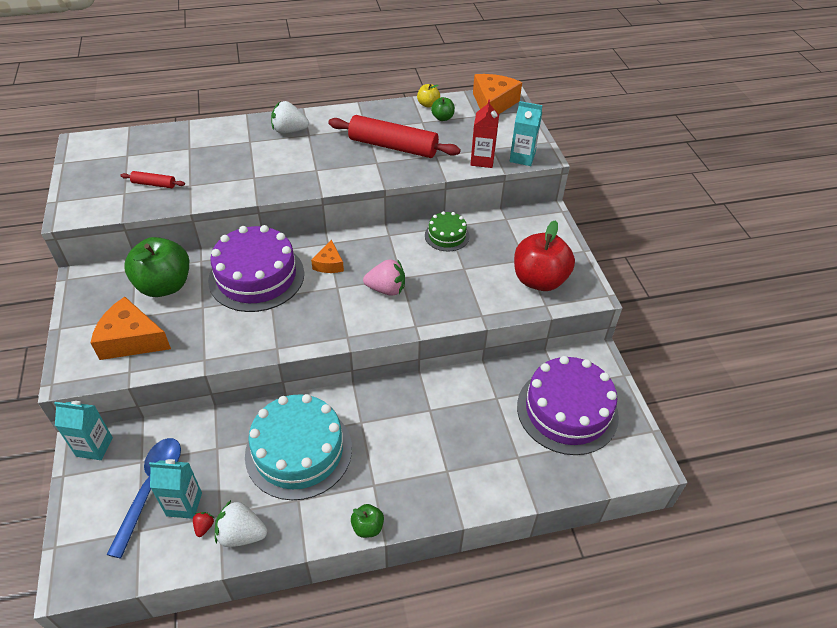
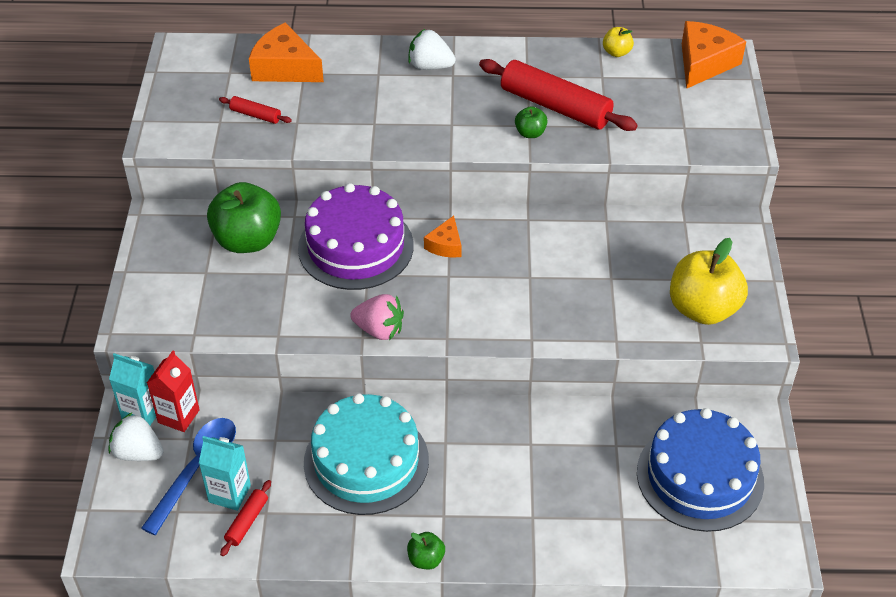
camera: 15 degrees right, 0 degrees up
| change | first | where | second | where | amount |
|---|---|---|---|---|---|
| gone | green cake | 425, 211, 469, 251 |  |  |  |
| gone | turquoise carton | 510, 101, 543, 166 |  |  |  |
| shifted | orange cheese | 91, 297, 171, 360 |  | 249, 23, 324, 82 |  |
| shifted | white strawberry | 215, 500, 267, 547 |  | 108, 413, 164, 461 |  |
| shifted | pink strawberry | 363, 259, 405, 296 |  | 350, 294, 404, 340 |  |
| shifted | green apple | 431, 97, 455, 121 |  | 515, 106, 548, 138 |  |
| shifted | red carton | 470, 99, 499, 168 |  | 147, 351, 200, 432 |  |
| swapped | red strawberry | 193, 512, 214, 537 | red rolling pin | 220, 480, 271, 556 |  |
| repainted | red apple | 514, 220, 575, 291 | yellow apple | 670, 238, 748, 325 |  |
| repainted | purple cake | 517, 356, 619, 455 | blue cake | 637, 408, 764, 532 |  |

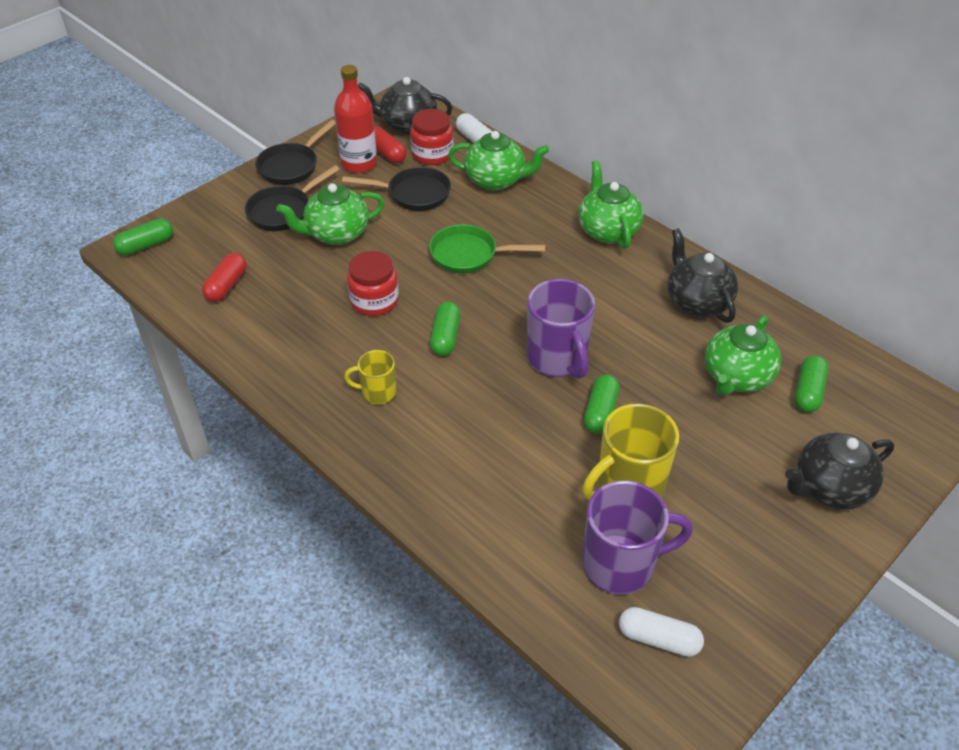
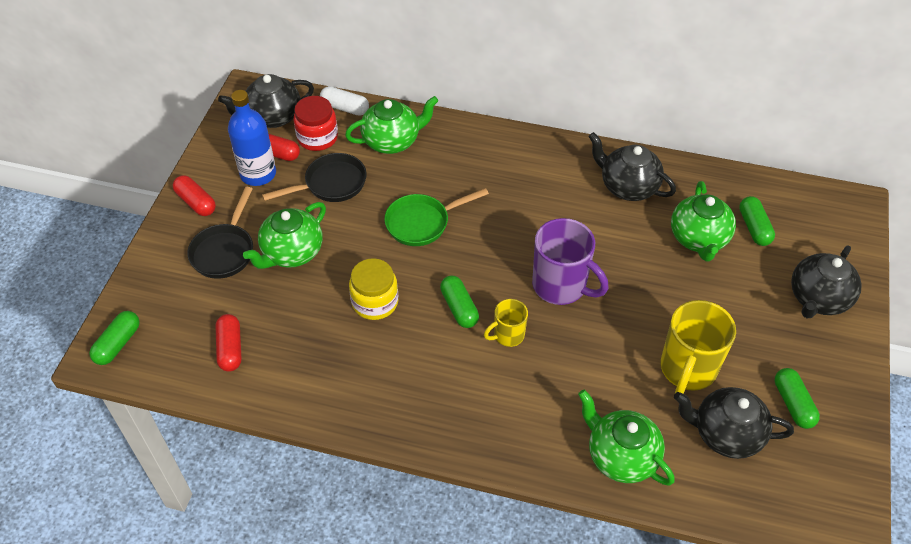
camera: 30 degrees left, 5 degrees up
| change | first | where | second | where | amount |
|---|---|---|---|---|---|
| gone | white capsule | 619, 607, 704, 657 |  |  |  |
| shifted | yellow mug | 344, 350, 396, 405 |  | 484, 299, 528, 347 |  |
| shifted | green teapot | 579, 160, 643, 249 |  | 578, 390, 675, 486 |  |
| shifted | green capsule | 584, 374, 619, 434 |  | 775, 368, 820, 429 |  |
| swapped | black pan | 255, 120, 336, 185 | red capsule | 173, 175, 216, 216 |  |
| swapped | purple mug | 582, 480, 693, 595 | black teapot | 674, 387, 794, 459 |  |
| repainted | red bottle | 334, 65, 377, 173 | blue bottle | 228, 90, 276, 186 |  |
| repainted | red jar | 347, 251, 399, 316 | yellow jar | 349, 258, 398, 320 |  |

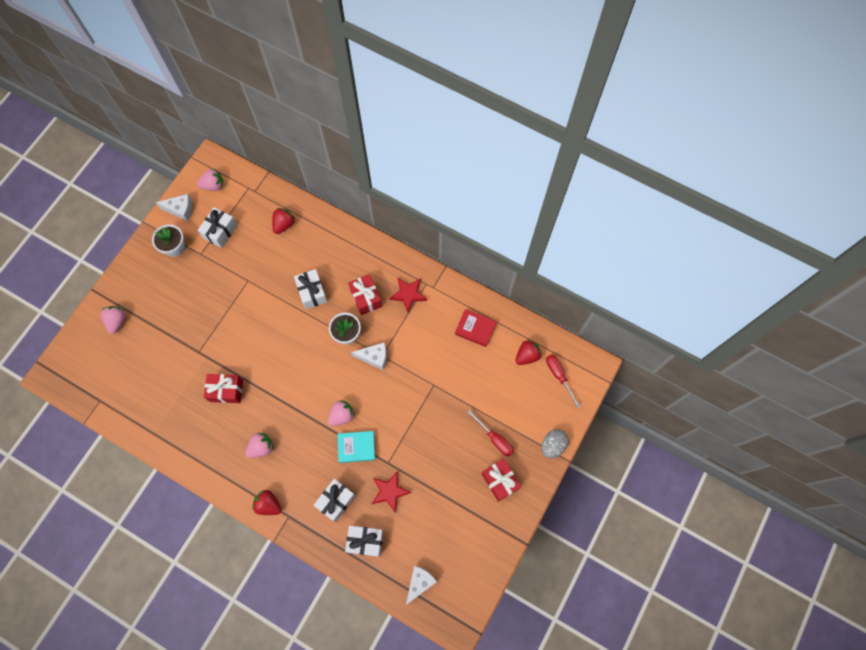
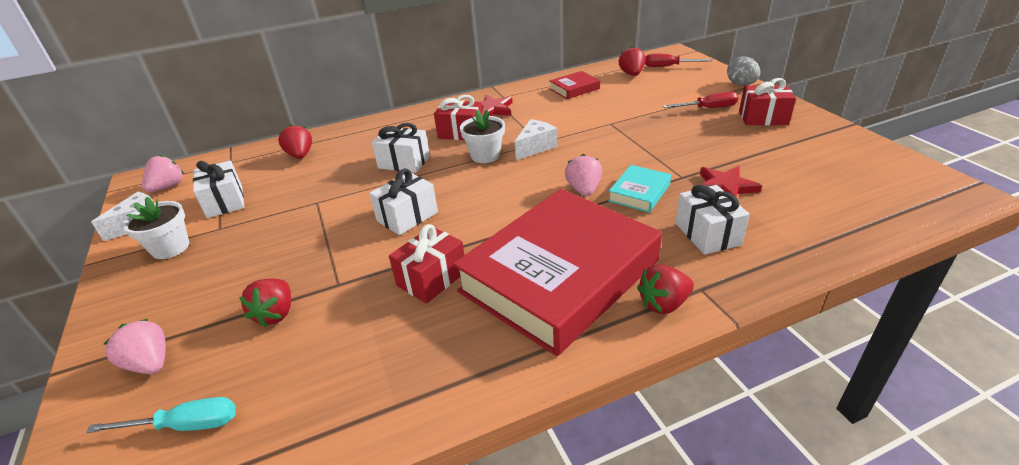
camera: 50 degrees left, 35 degrees down
| change | first | where | second | where | amount |
|---|---|---|---|---|---|
| gone | white cheese | 406, 566, 437, 605 |  |  |  |
| new |  |  | turquoise screwdriver | 86, 397, 236, 433 |  |
| new |  |  | red strawberry | 239, 278, 291, 327 |  |
| shifted | white gift | 345, 526, 383, 557 |  | 369, 169, 438, 235 |  |
| swapped | pink strawberry | 245, 433, 274, 458 | red book | 453, 189, 662, 356 |  |

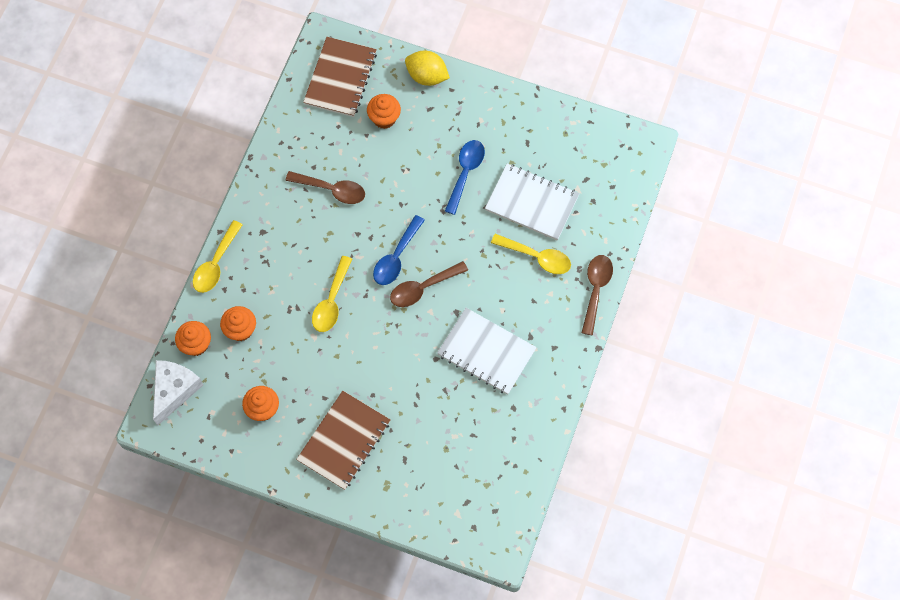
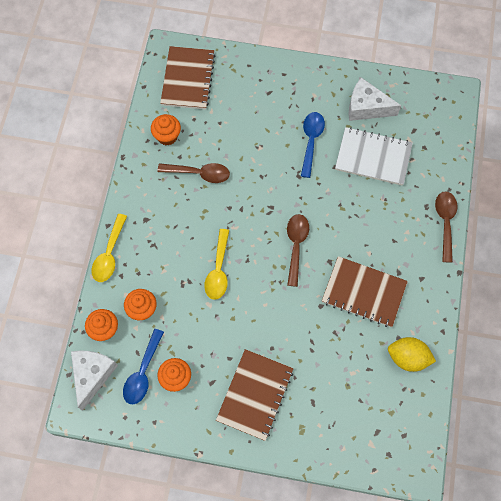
camera: 10 degrees left, 0 degrees up
| change | first | where | second | where | amount |
|---|---|---|---|---|---|
| gone | yellow spoon | 491, 234, 571, 274 |  |  |  |
| new |  |  | white cheese | 349, 77, 401, 121 |  |
| shifted | orange cupcake | 367, 94, 401, 129 |  | 151, 114, 181, 146 |  |
| shifted | blue spoon | 373, 215, 425, 285 |  | 123, 329, 164, 404 |  |
| shifted | yellow lemon | 405, 51, 450, 86 |  | 388, 337, 436, 372 |  |
| repainted | white notebook | 437, 308, 537, 395 | brown notebook | 322, 256, 408, 327 |  |
| rotated | brown spoon | 390, 261, 468, 307 |  | 287, 214, 309, 287 | 135 degrees clockwise |

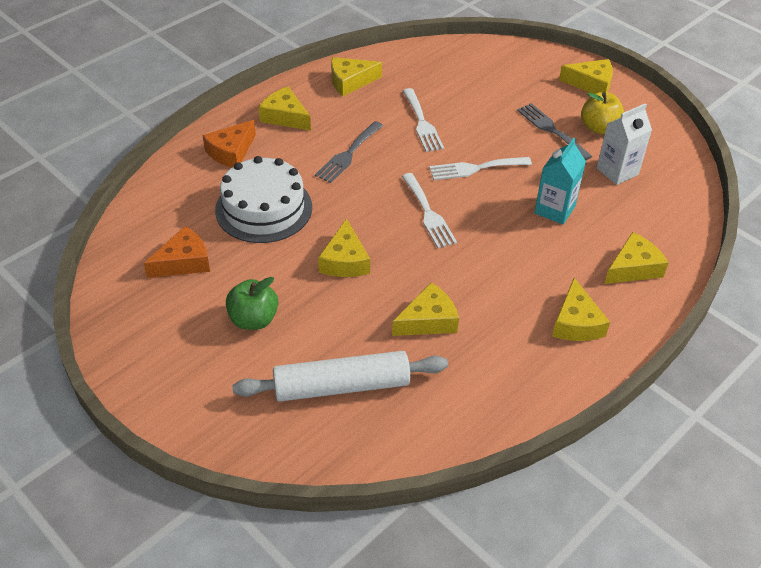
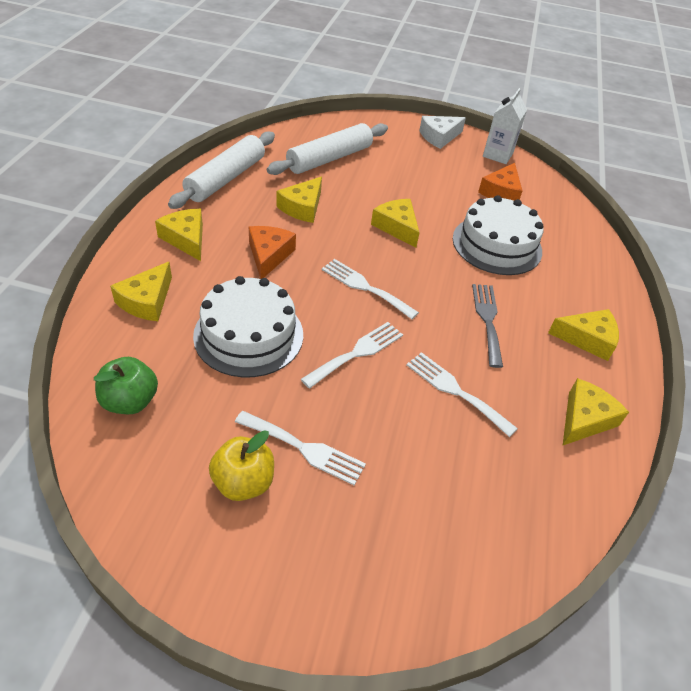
camera: 145 degrees right, 0 degrees up
| change | first | where | second | where | amount |
|---|---|---|---|---|---|
| gone | yellow cheese | 559, 59, 613, 94 |  |  |  |
| new |  |  | white rolling pin | 168, 131, 275, 209 |  |
| new |  |  | white cheese | 419, 116, 466, 149 |  |
| shifted | orange cheese | 203, 120, 256, 168 |  | 249, 226, 296, 279 |  |
| shifted | green apple | 226, 277, 278, 330 |  | 94, 357, 158, 414 |  |
| shifted | white carton | 597, 103, 652, 185 |  | 483, 88, 527, 164 |  |
| swapped | turquoise carton | 534, 138, 586, 225 | white cake | 193, 276, 303, 377 |  |
| repainted | grey fork | 517, 103, 592, 160 | white fork | 235, 411, 366, 485 |  |

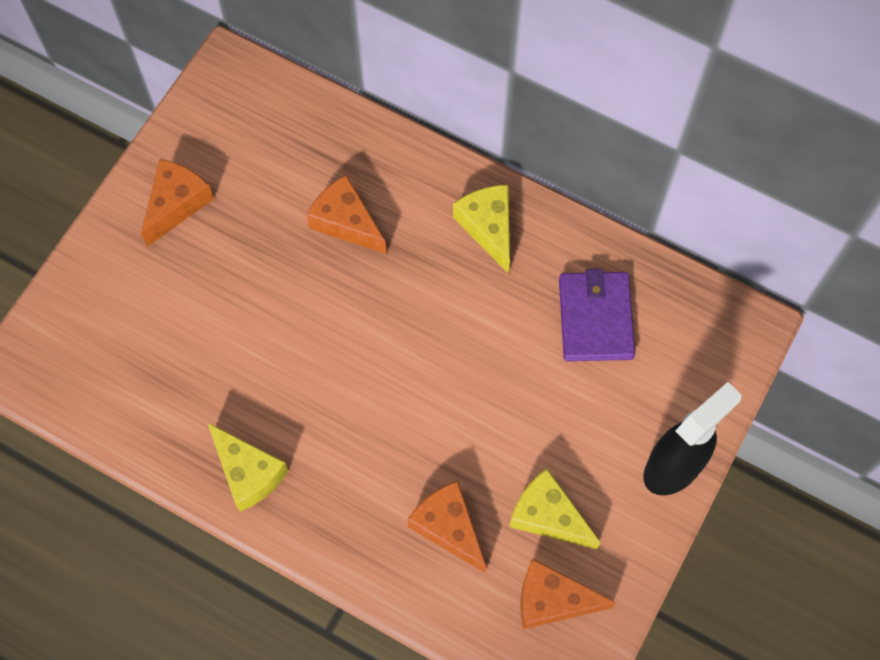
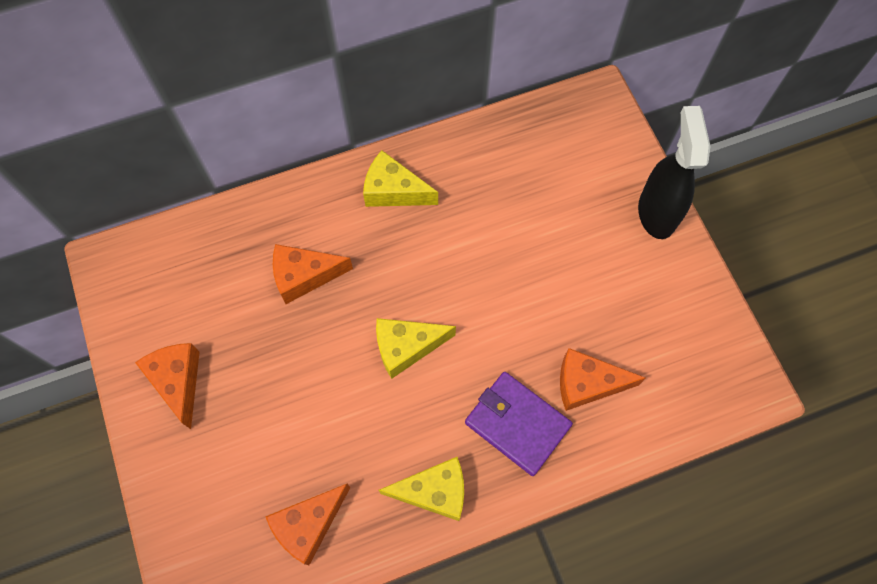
camera: 50 degrees left, 0 degrees up
| change | first | where | second | where | amount |
|---|---|---|---|---|---|
| shifted | yellow cheese | 510, 469, 601, 549 |  | 376, 318, 456, 379 |  |
| shifted | orange cheese | 520, 558, 616, 629 |  | 265, 484, 351, 565 |  |
| shifted | purple wallet | 559, 269, 635, 361 |  | 465, 372, 573, 476 |  |

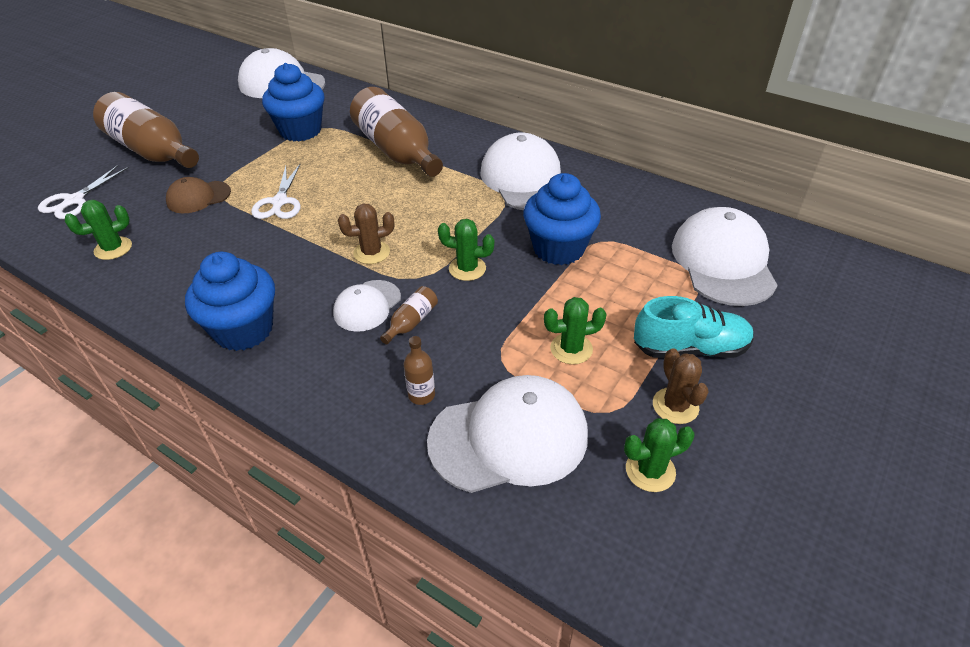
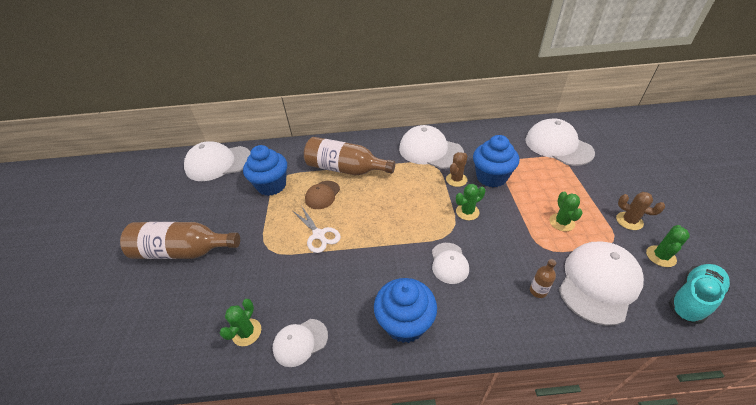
camera: 35 degrees left, 0 degrees up
| change | first | where | second | where | amount |
|---|---|---|---|---|---|
| gone | white scissors | 38, 165, 129, 219 |  |  |  |
| gone | brown bottle | 380, 286, 438, 344 |  |  |  |
| new |  |  | white cap | 273, 319, 328, 367 |  |
| shifted | brown cap | 166, 177, 231, 213 |  | 305, 181, 340, 209 |  |
| shifted | brown cactus | 338, 204, 395, 264 |  | 446, 152, 467, 187 |  |
| shifted | turquoise shoe | 634, 296, 754, 358 |  | 669, 264, 730, 324 |  |
| rotated | green cactus | 544, 297, 607, 364 |  | 549, 191, 583, 231 | 45 degrees counterclockwise |

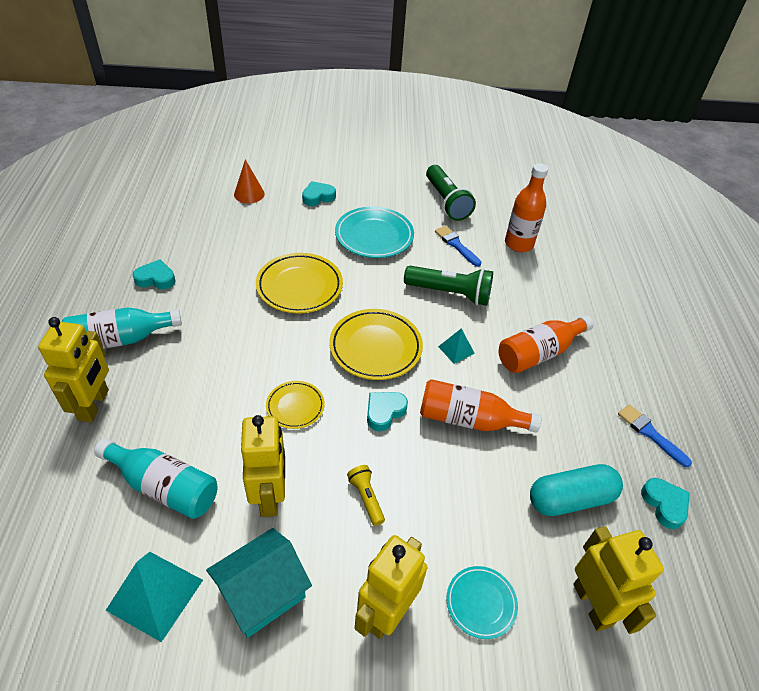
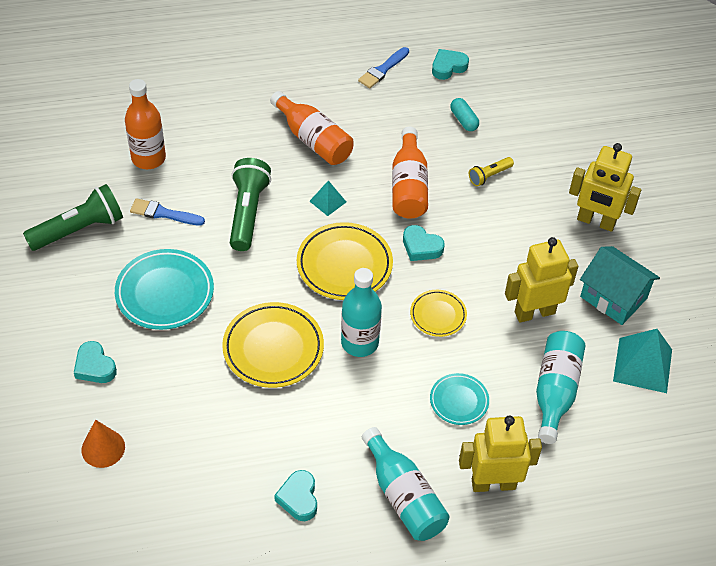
camera: 100 degrees left, 5 degrees up
| change | first | where | second | where | amount |
|---|---|---|---|---|---|
| gone | yellow robot | 573, 526, 664, 634 |  |  |  |
| new |  |  | turquoise bottle | 341, 268, 382, 357 |  |
| shifted | yellow flashlight | 347, 465, 385, 526 |  | 469, 157, 514, 186 |  |
| shifted | turquoise plate | 446, 566, 518, 639 |  | 430, 373, 489, 425 |  |
| rotated | blue brush | 435, 226, 481, 267 |  | 130, 198, 205, 225 | 60 degrees clockwise |
| scaled | turquoise capsule | 530, 464, 623, 516 |  | 450, 98, 479, 131 | x0.55 |

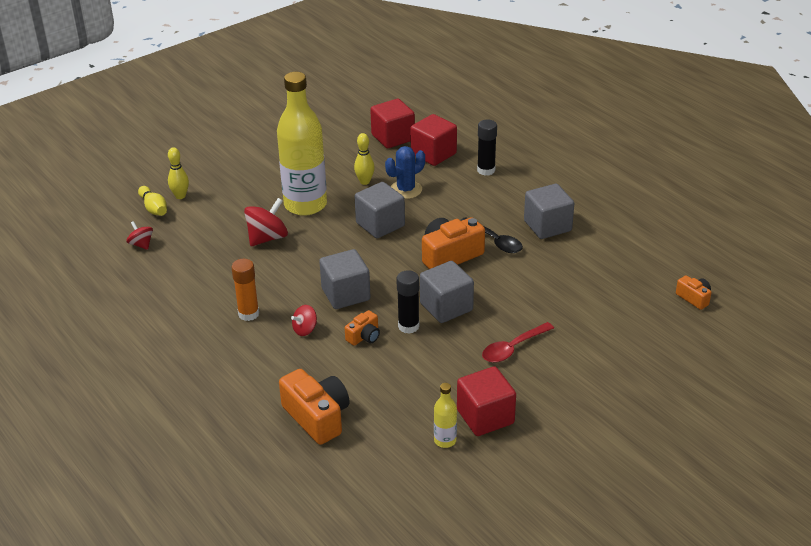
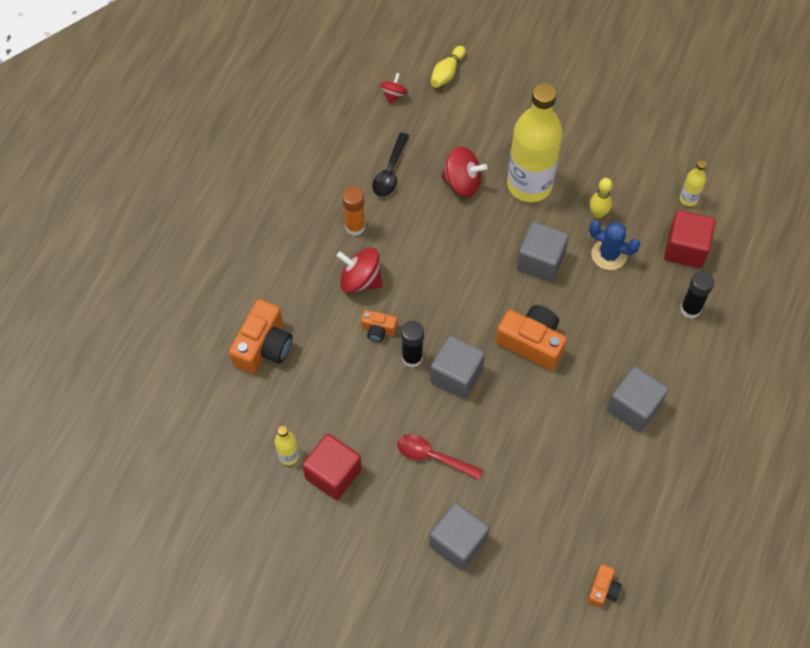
camera: 60 degrees right, 25 degrees up
| change | first | where | second | where | amount |
|---|---|---|---|---|---|
| gone | yellow bowling pin | 168, 147, 189, 199 |  |  |  |
| shifted | grey cube | 319, 249, 371, 309 |  | 429, 502, 489, 570 |  |
| shifted | black spoon | 460, 217, 523, 253 |  | 372, 133, 409, 197 |  |
| swapped | red cube | 370, 99, 415, 148 | yellow bottle | 680, 160, 707, 206 |  |
| scaled | red spinning top | 291, 305, 317, 336 |  | 337, 248, 382, 293 | x1.73 |

